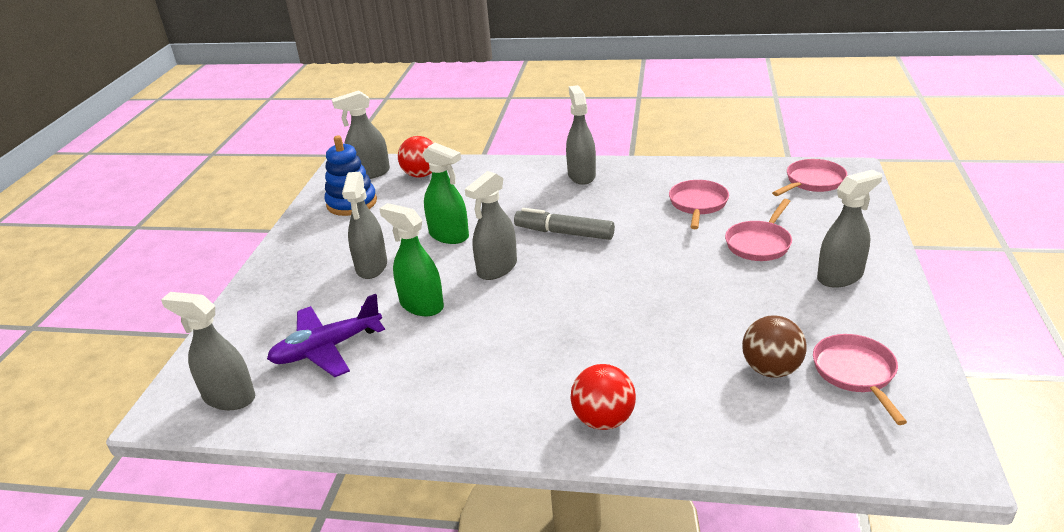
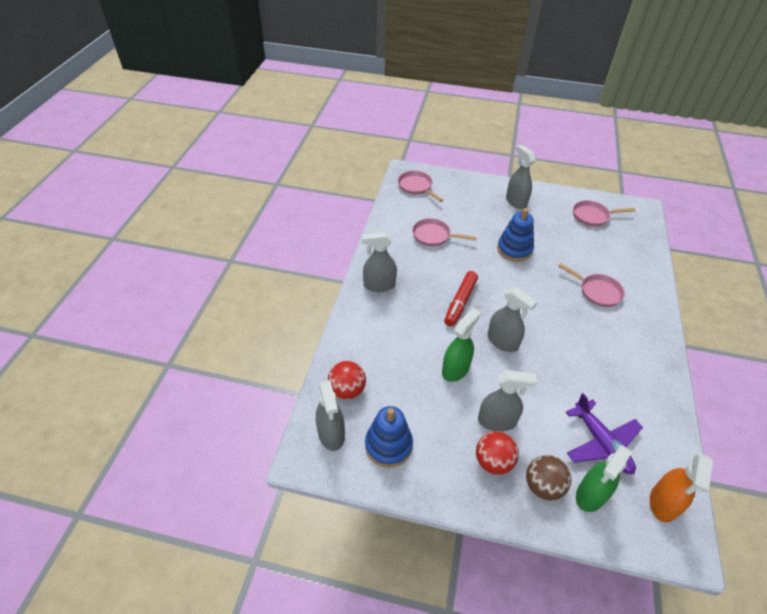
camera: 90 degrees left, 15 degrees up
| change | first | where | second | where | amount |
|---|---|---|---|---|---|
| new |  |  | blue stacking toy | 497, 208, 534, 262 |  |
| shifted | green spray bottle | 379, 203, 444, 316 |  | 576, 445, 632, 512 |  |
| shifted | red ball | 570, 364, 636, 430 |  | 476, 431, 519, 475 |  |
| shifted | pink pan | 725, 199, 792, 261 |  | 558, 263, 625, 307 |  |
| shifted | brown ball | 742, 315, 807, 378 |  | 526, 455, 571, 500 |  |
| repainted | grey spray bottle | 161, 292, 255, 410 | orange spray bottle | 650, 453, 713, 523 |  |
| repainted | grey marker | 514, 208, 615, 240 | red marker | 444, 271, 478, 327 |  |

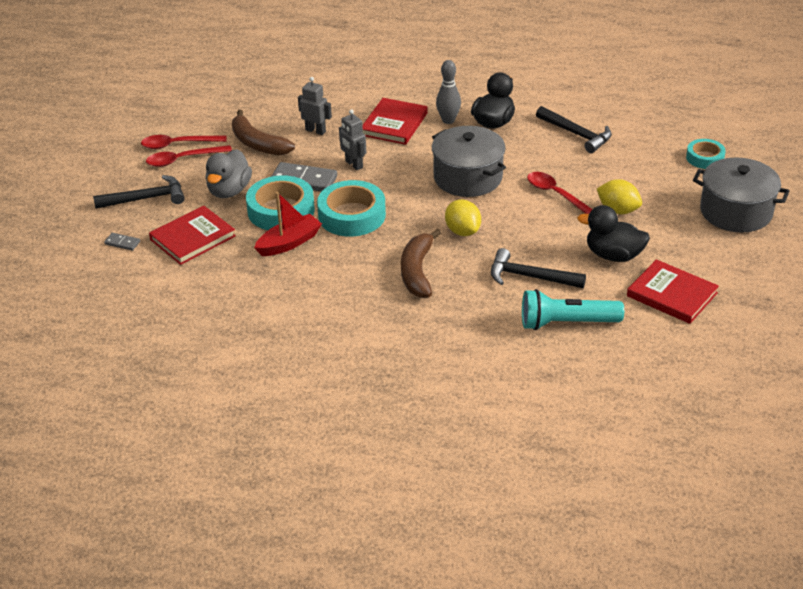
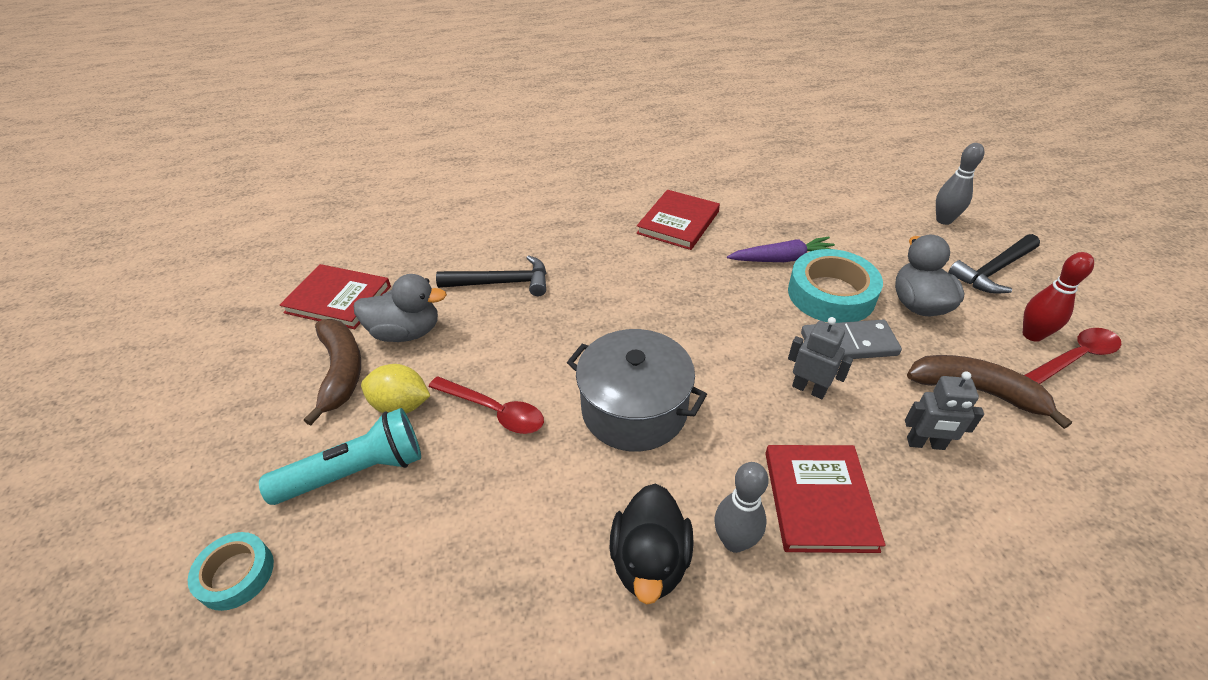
camera: 160 degrees right, 5 degrees up
| change | first | where | second | where | amount |
|---|---|---|---|---|---|
| gone | turquoise tape | 317, 180, 386, 237 |  |  |  |
| gone | yellow lemon | 445, 199, 481, 236 |  |  |  |
| gone | black hammer | 536, 106, 612, 153 |  |  |  |
| gone | grey pot | 693, 157, 790, 233 |  |  |  |
| shifted | red book | 149, 206, 236, 265 |  | 637, 190, 720, 250 |  |
| shifted | brown banana | 401, 229, 441, 298 |  | 304, 319, 361, 426 |  |
| shifted | turquoise flashlight | 522, 289, 624, 330 |  | 259, 408, 421, 505 |  |
| swapped | grey domino | 104, 233, 140, 251 | grey bowling pin | 936, 143, 984, 225 |  |
| swapped | red spoon | 146, 145, 232, 167 | red bowling pin | 1023, 252, 1094, 342 |  |
| swapped | red boat | 254, 192, 322, 256 | purple carrot | 727, 236, 835, 262 |  |
| repainted | black duck | 577, 205, 650, 262 | grey duck | 354, 274, 447, 342 |  |

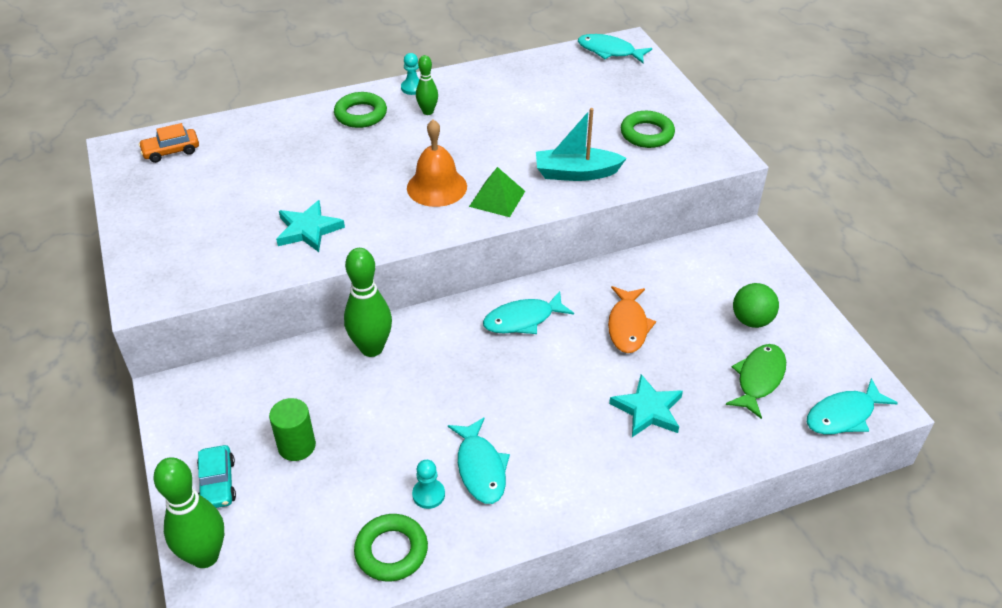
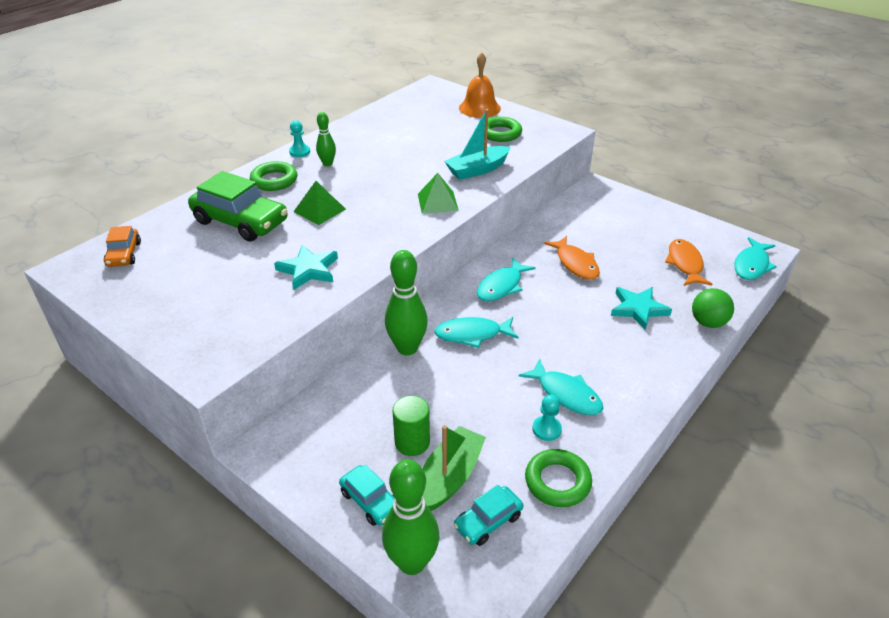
camera: 30 degrees left, 5 degrees down
| change | first | where | second | where | amount |
|---|---|---|---|---|---|
| new |  |  | green car | 188, 171, 288, 241 |  |
| new |  |  | green pyramid | 293, 181, 346, 225 |  |
| new |  |  | green boat | 423, 425, 486, 511 |  |
| new |  |  | turquoise car | 453, 485, 523, 546 |  |
| shifted | orange bell | 407, 119, 467, 207 |  | 459, 52, 501, 118 |  |
| shifted | turquoise fish | 578, 34, 652, 63 |  | 434, 317, 519, 348 |  |
| shifted | green ball | 733, 283, 779, 328 |  | 692, 288, 734, 328 |  |
| repainted | green fish | 726, 344, 786, 419 | orange fish | 665, 239, 712, 286 |  |
| rotated | orange car | 138, 123, 199, 163 |  | 104, 226, 141, 267 | 45 degrees counterclockwise |

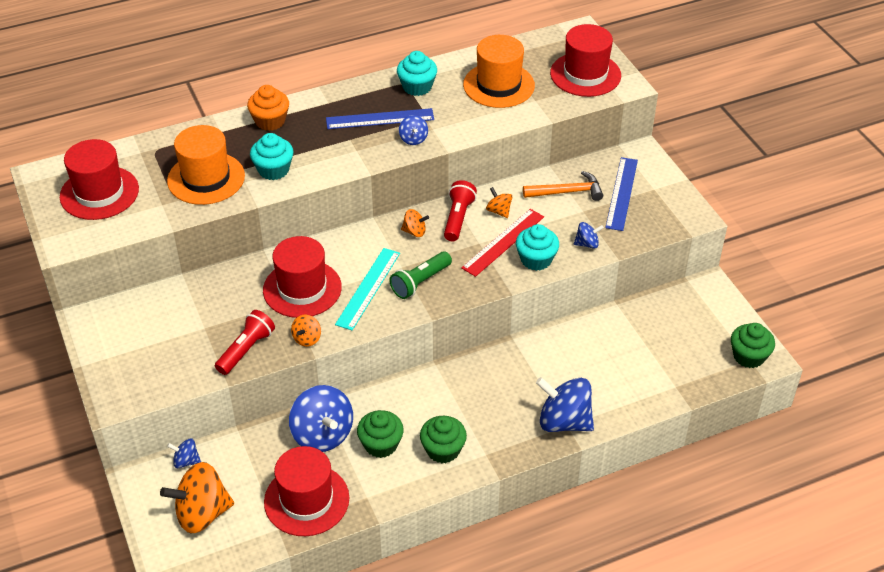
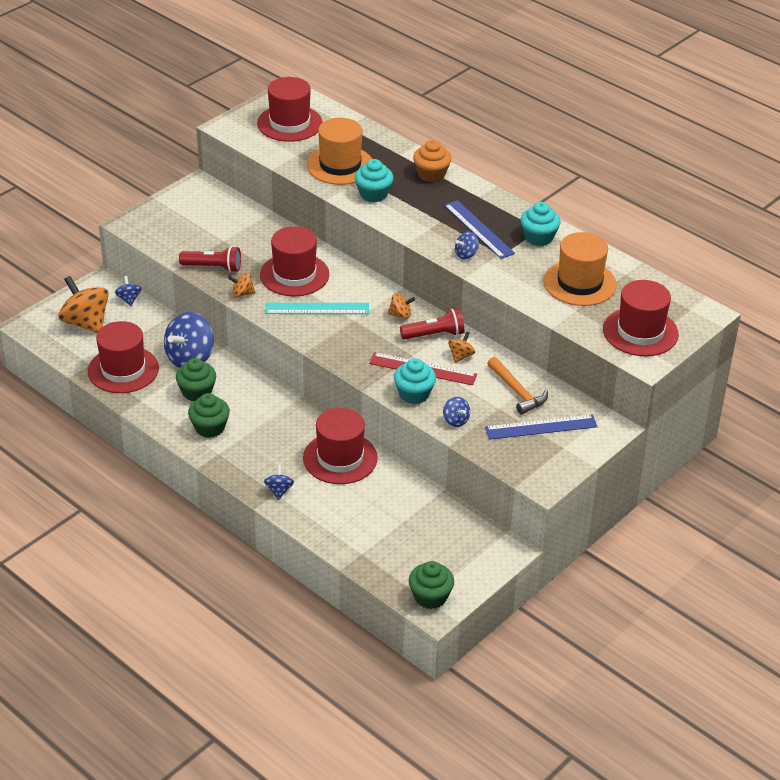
camera: 65 degrees right, 5 degrees down
| change | first | where | second | where | amount |
|---|---|---|---|---|---|
| gone | green flashlight | 389, 251, 452, 299 |  |  |  |
| new |  |  | red hat | 303, 408, 378, 484 |  |
| rotated | orange spinning top | 401, 209, 429, 237 |  | 388, 294, 415, 319 | 75 degrees counterclockwise |
| scaled | blue spinning top | 536, 377, 594, 432 |  | 264, 465, 294, 500 | x0.48 |

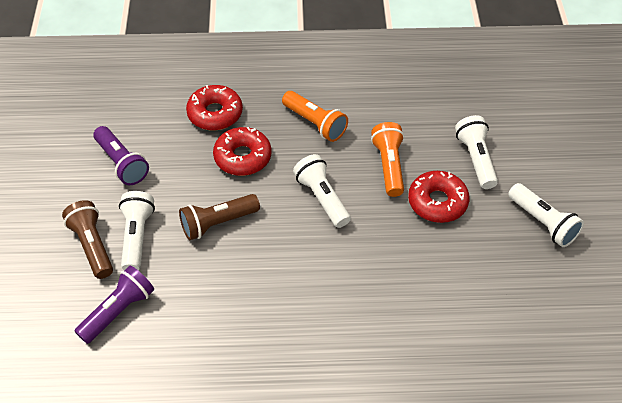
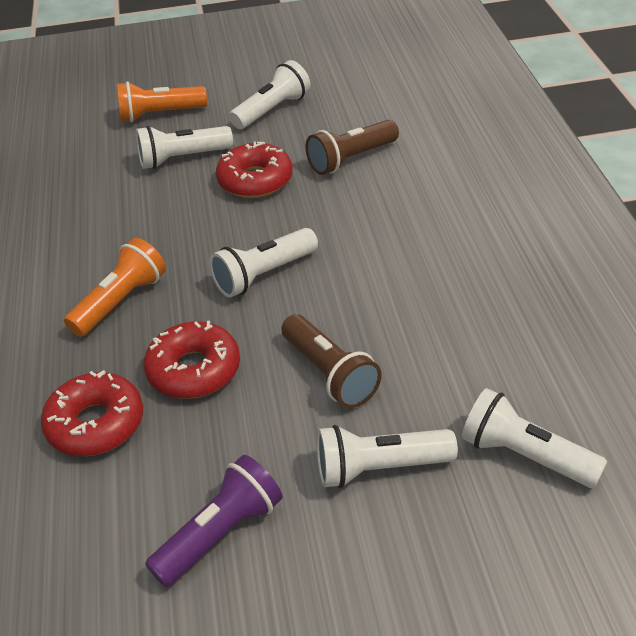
camera: 95 degrees left, 10 degrees down
| change | first | where | second | where | amount |
|---|---|---|---|---|---|
| shifted | brown flashlight | 62, 200, 113, 279 |  | 305, 120, 399, 175 |  |
| shifted | orange flashlight | 371, 122, 404, 197 |  | 117, 81, 207, 122 |  |
| repainted | purple flashlight | 75, 266, 154, 344 | white flashlight | 462, 388, 607, 488 |  |

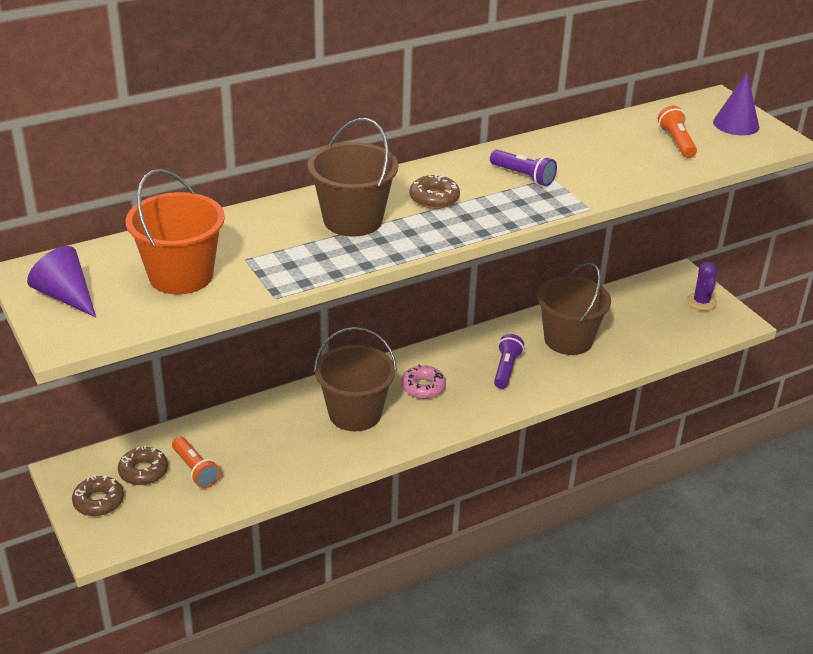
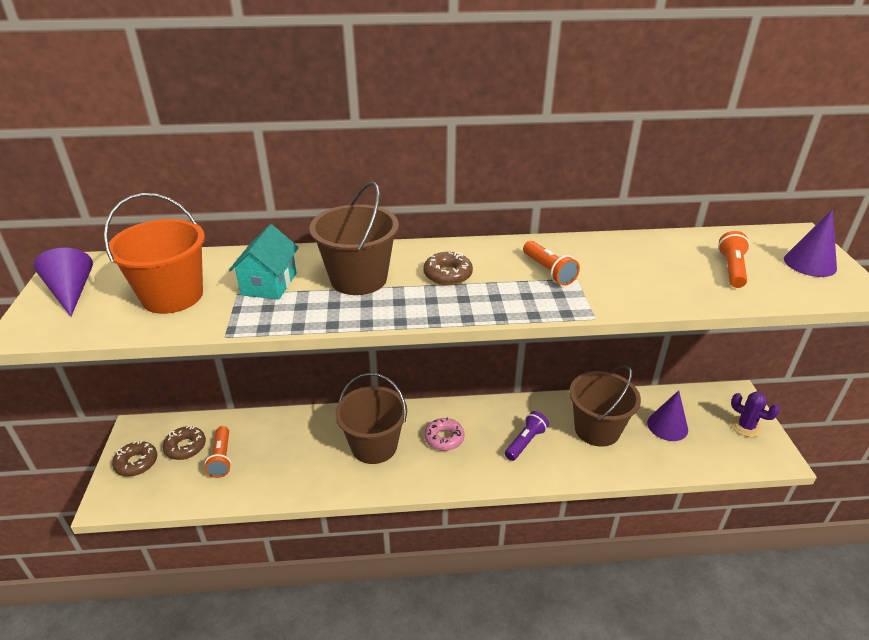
camera: 25 degrees right, 0 degrees up
| change | first | where | second | where | amount |
|---|---|---|---|---|---|
| new |  |  | turquoise house | 229, 224, 299, 300 |  |
| new |  |  | purple cone | 647, 390, 688, 441 |  |
| repainted | purple flashlight | 490, 150, 557, 186 | orange flashlight | 523, 241, 580, 286 |  |
| rotated | purple cactus | 686, 262, 717, 311 |  | 731, 391, 780, 437 | 75 degrees counterclockwise |

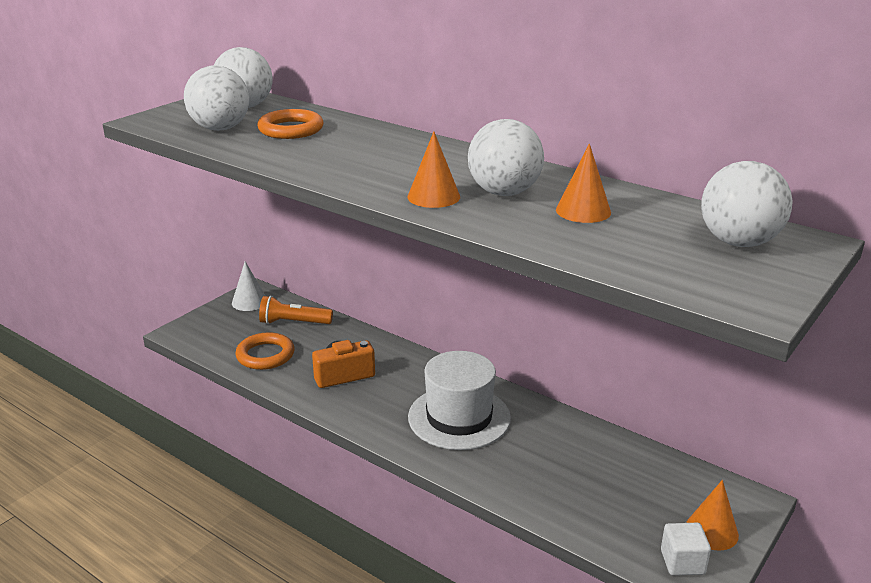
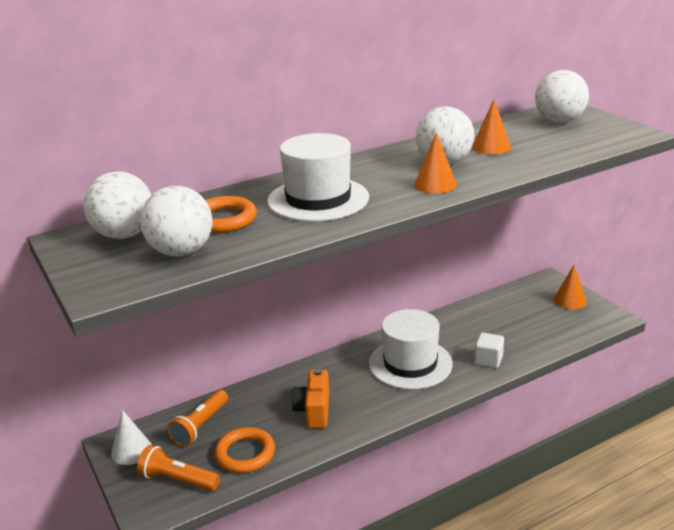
camera: 65 degrees left, 0 degrees up
| change | first | where | second | where | amount |
|---|---|---|---|---|---|
| new |  |  | orange flashlight | 137, 445, 220, 491 |  |
| new |  |  | white hat | 267, 133, 369, 222 |  |
| shifted | white cube | 661, 523, 711, 576 |  | 474, 332, 504, 368 |  |

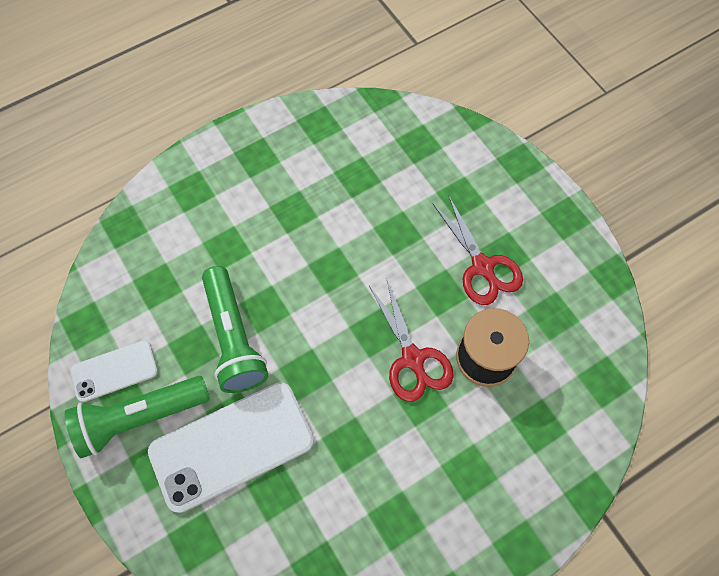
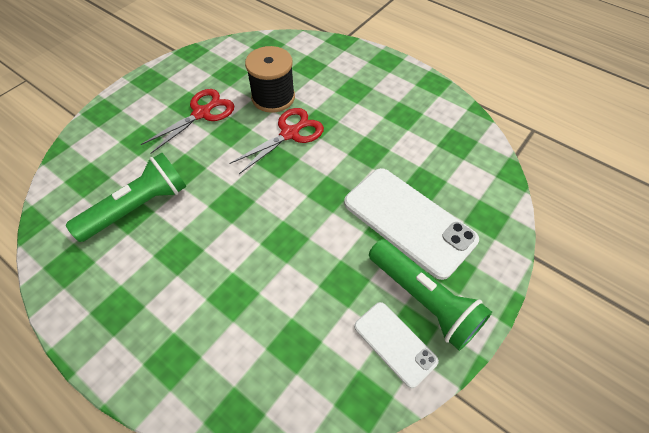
camera: 110 degrees left, 10 degrees down
| change | first | where | second | where | amount |
|---|---|---|---|---|---|
| shifted | green flashlight | 202, 266, 268, 393 |  | 66, 153, 186, 242 |  |

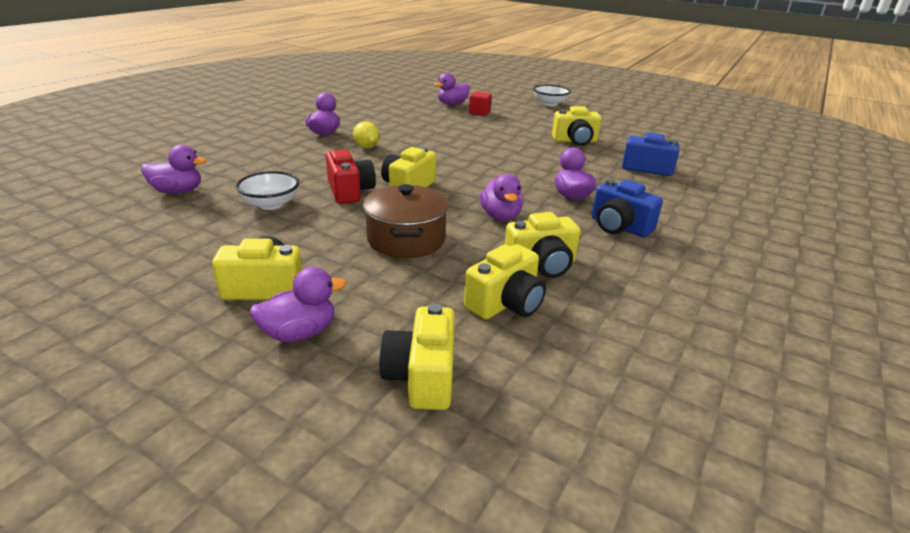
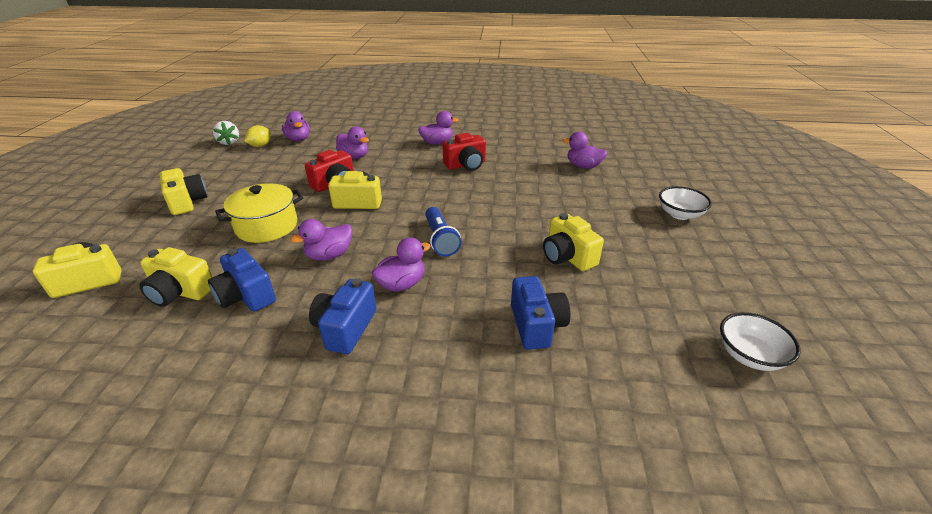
camera: 65 degrees right, 5 degrees up
| change | first | where | second | where | amount |
|---|---|---|---|---|---|
| gone | red cube | 469, 91, 492, 116 |  |  |  |
| new |  |  | white strawberry | 213, 121, 239, 145 |  |
| new |  |  | blue flashlight | 425, 207, 462, 256 |  |
| new |  |  | red camera | 443, 133, 486, 171 |  |
| shifted | white bowl | 236, 171, 299, 210 |  | 720, 312, 801, 371 |  |
| shifted | purple duck | 249, 267, 346, 342 |  | 336, 126, 369, 159 |  |
| shifted | yellow lemon | 353, 121, 380, 148 |  | 244, 125, 271, 147 |  |
| repainted | brown pot | 363, 184, 449, 258 | yellow pot | 215, 183, 303, 243 |  |
| repainted | yellow camera | 505, 212, 581, 278 | blue camera | 208, 248, 276, 312 |  |

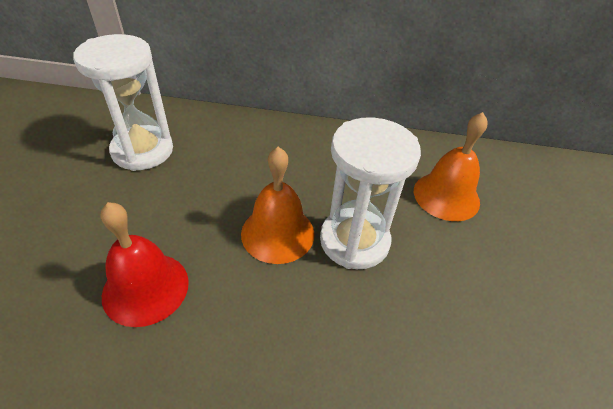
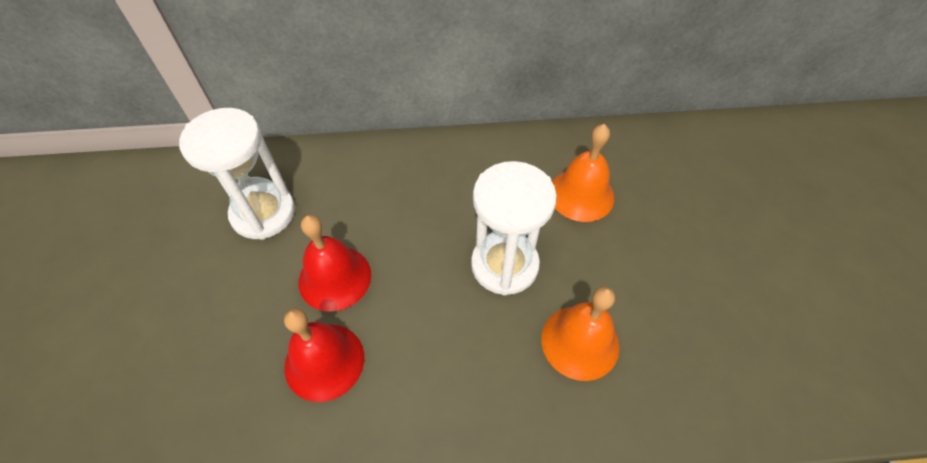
camera: 10 degrees left, 10 degrees up
| change | first | where | second | where | amount |
|---|---|---|---|---|---|
| new |  |  | red bell | 299, 215, 371, 312 |  |
| shifted | orange bell | 241, 147, 315, 264 |  | 541, 287, 620, 381 |  |

